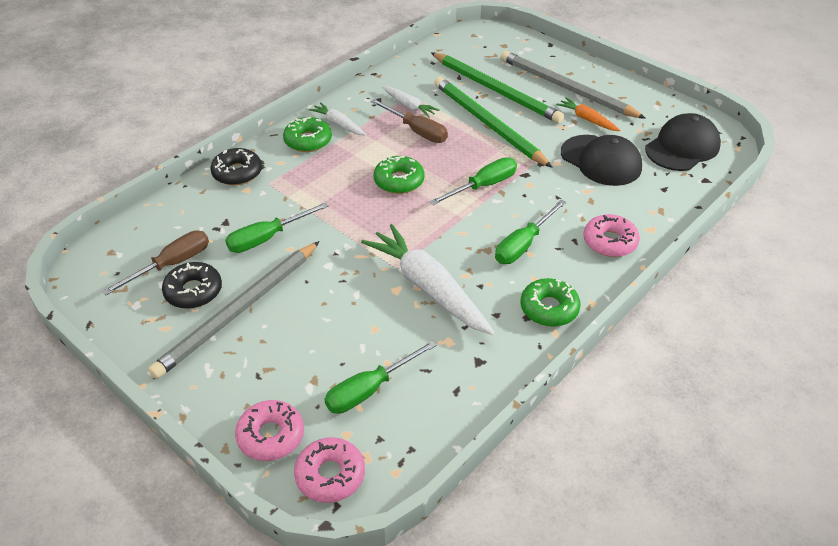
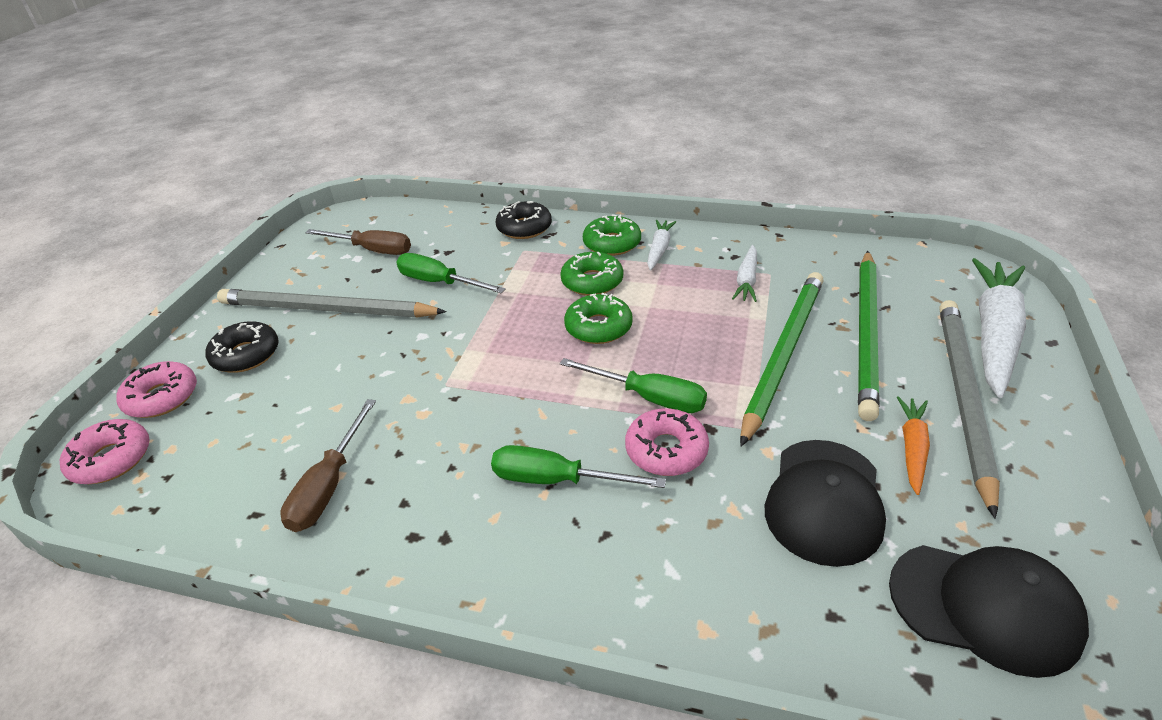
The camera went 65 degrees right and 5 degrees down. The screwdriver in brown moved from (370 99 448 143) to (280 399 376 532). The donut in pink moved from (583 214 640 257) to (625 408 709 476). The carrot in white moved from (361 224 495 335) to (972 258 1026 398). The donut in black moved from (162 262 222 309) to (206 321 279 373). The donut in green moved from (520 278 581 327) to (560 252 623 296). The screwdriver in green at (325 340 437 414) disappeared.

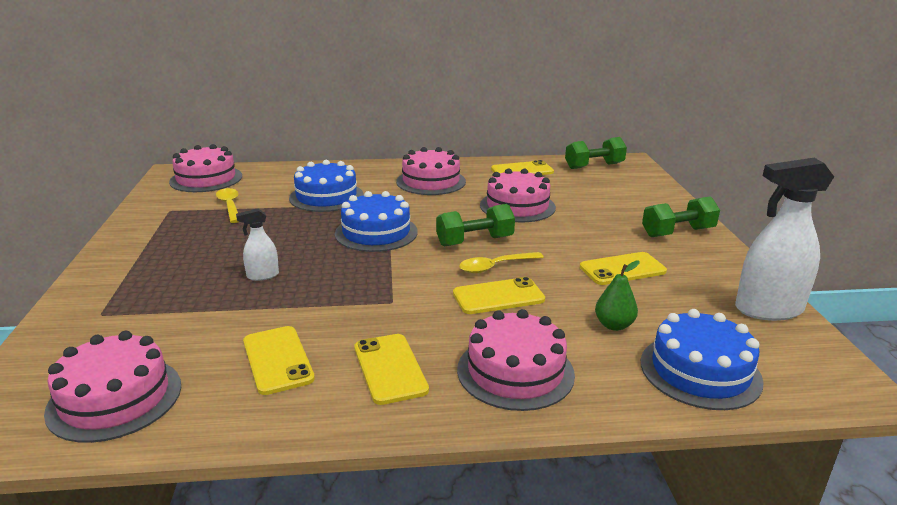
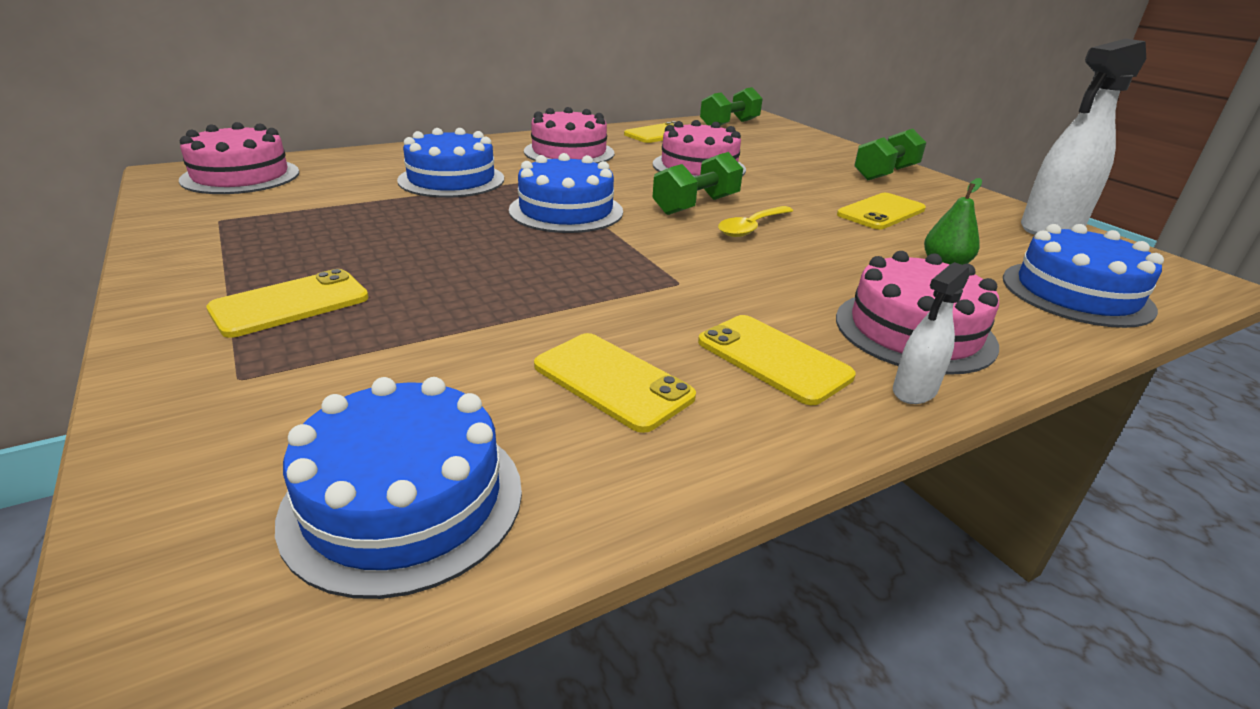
The camera went 25 degrees left and 5 degrees up. The spoon in yellow at (216 188 239 223) disappeared. The spray bottle in white moved from (236 209 279 281) to (893 262 970 404). The phone in yellow moved from (453 277 545 314) to (206 269 369 338). The cake in pink at (44 331 181 443) became the cake in blue at (275 377 522 599).

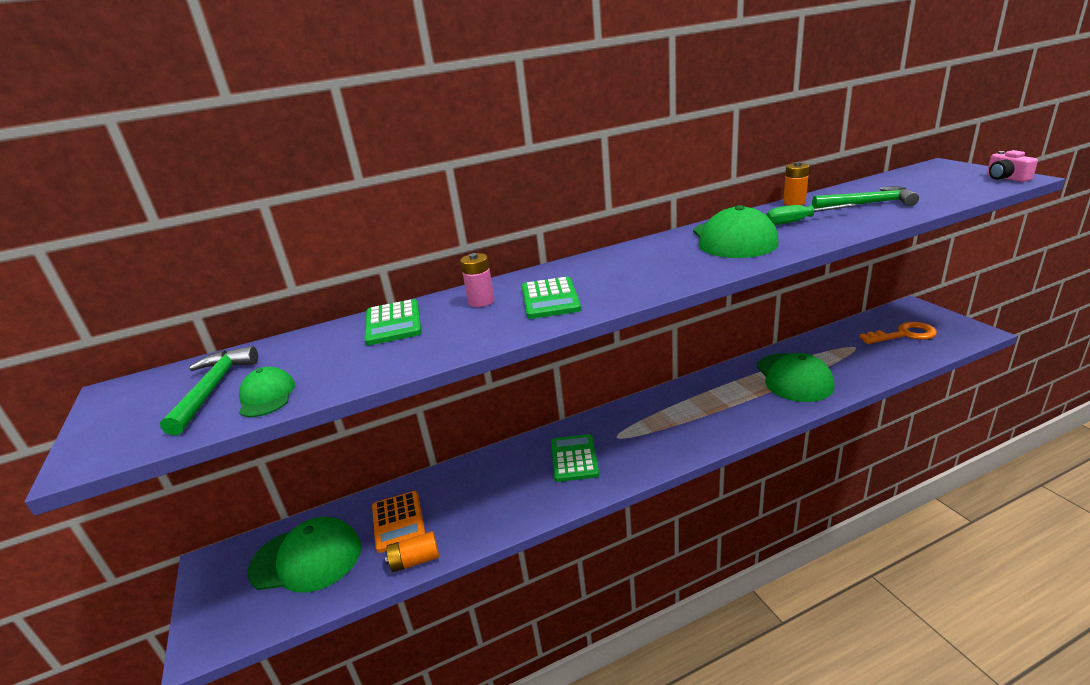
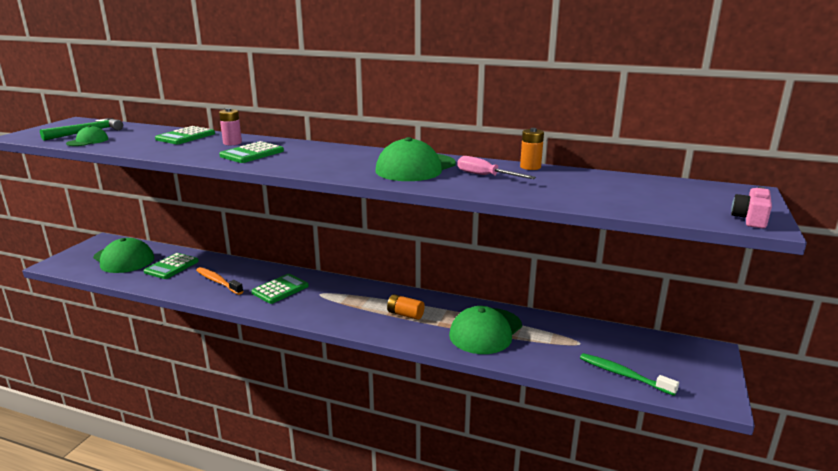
The camera went 40 degrees right and 5 degrees down. The hammer in green at (812 186 919 209) disappeared. The screwdriver in green at (766 203 856 225) became the screwdriver in pink at (457 156 536 179). The key in orange at (859 322 937 344) disappeared. The calculator in orange at (372 491 425 553) became the calculator in green at (144 253 199 279). The battery in orange moved from (385 531 439 572) to (387 294 425 320). The toothbrush in orange at (196 267 243 295) appeared. The toothbrush in green at (580 353 679 396) appeared.

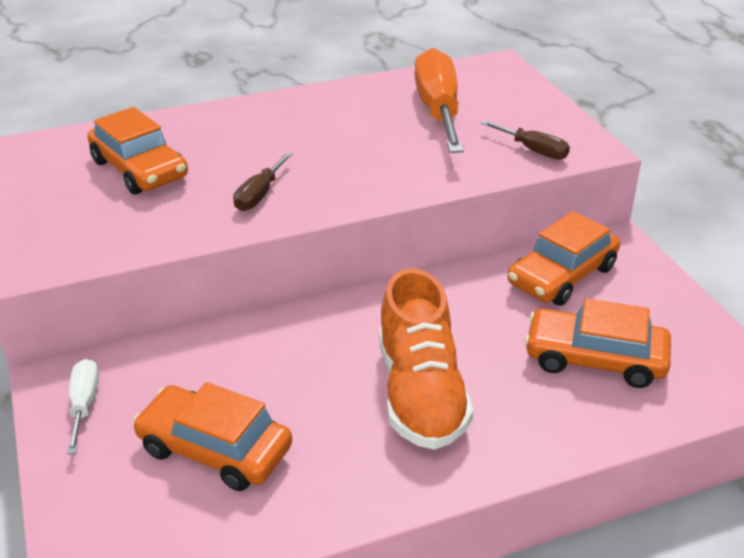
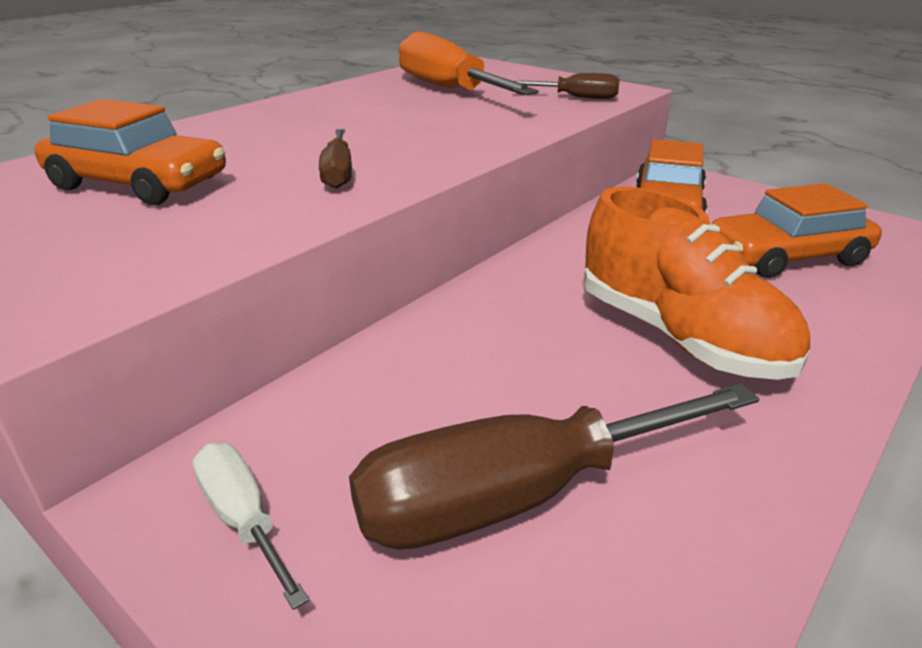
The camera went 30 degrees left and 5 degrees down. The car in orange at (133 382 292 491) was replaced by the screwdriver in brown at (349 383 759 550).

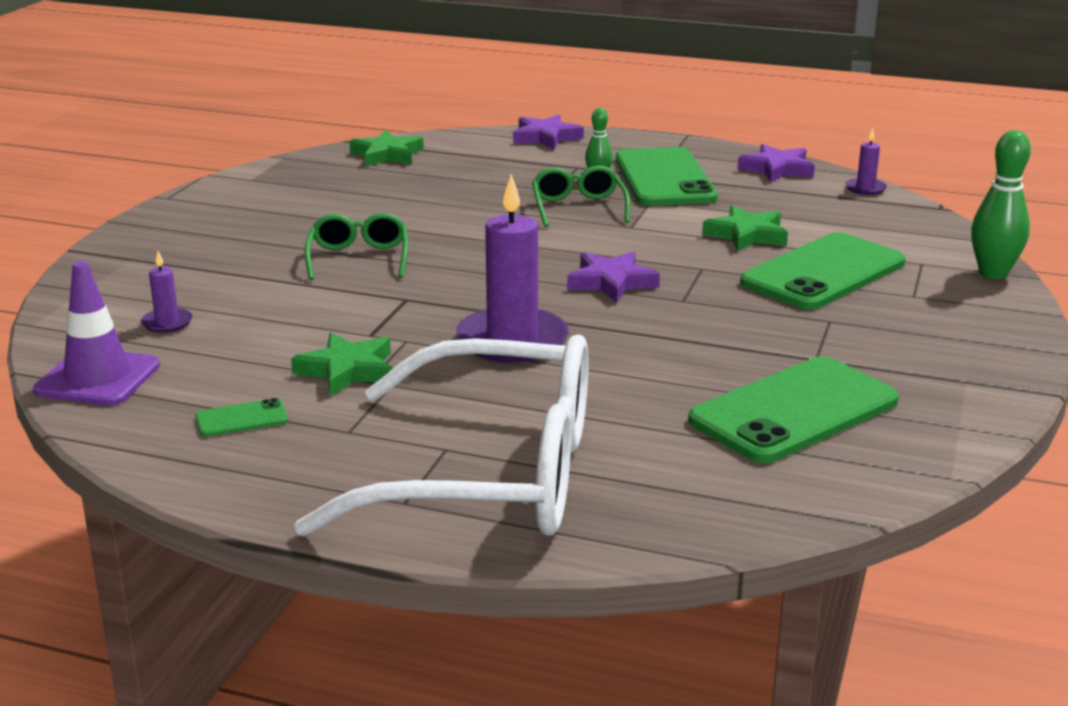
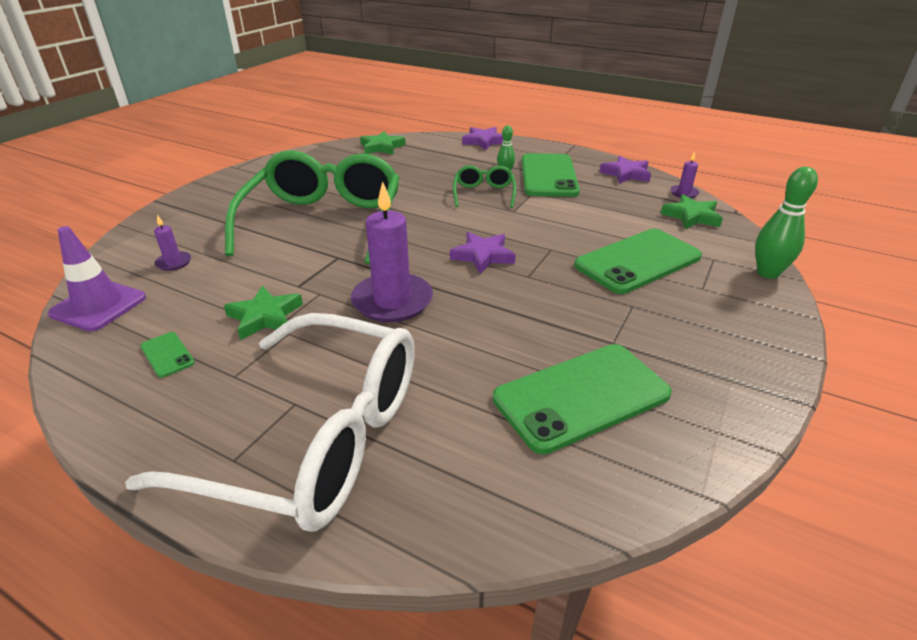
The camera went 10 degrees right and 10 degrees up. The star in green moved from (702 205 788 251) to (661 194 723 229). The glasses in green at (305 213 408 280) changed to 2.25 times the size. The phone in green at (196 398 288 437) turned 60 degrees clockwise.

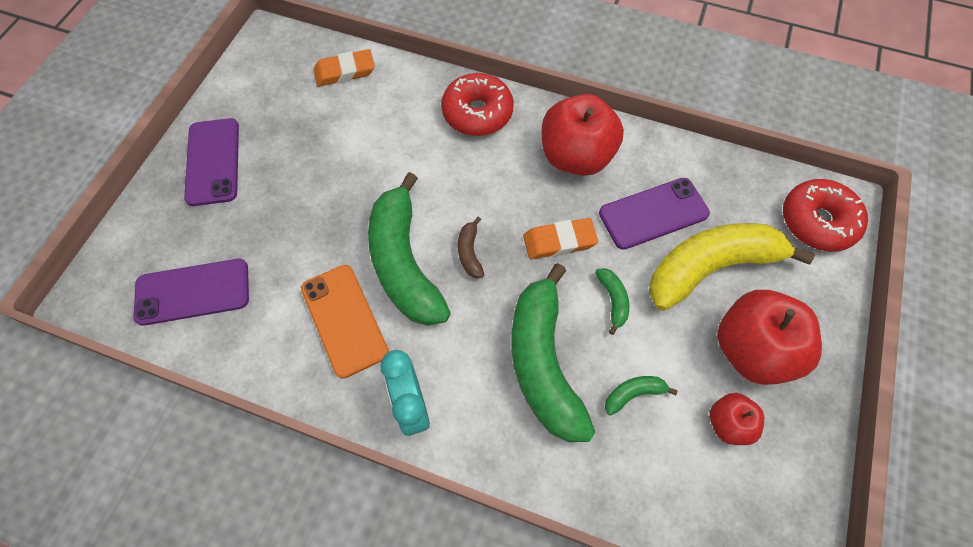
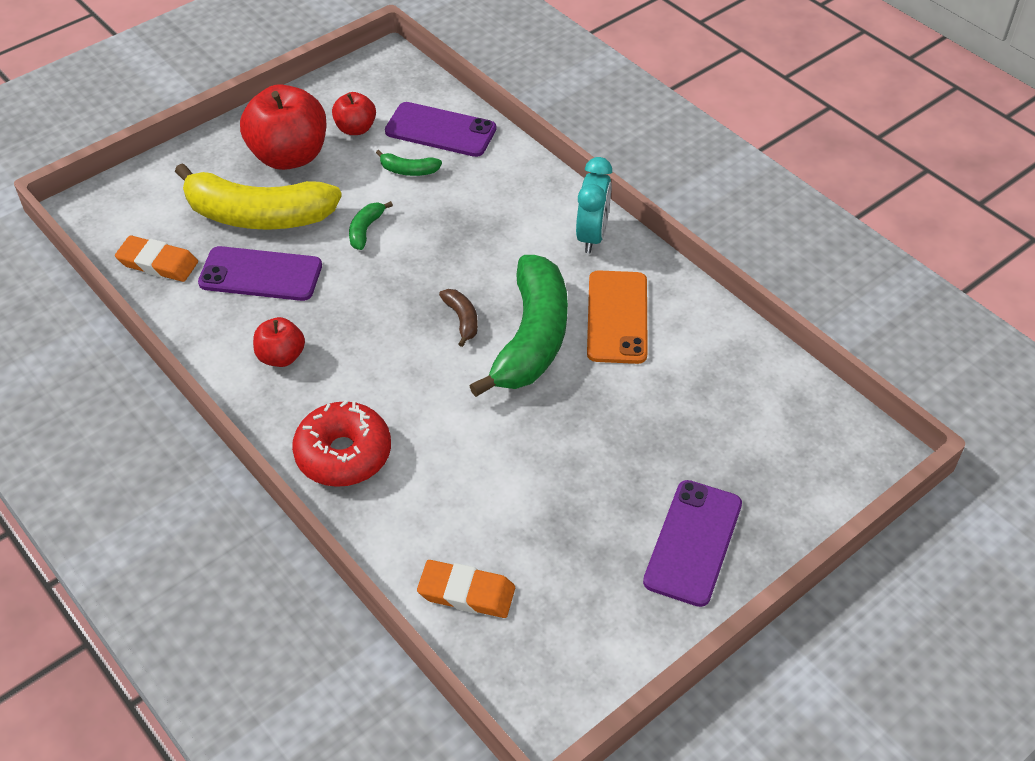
The camera went 150 degrees left and 15 degrees down. The apple in red at (542 94 624 176) changed to 0.53 times the size. The donut in red at (783 179 868 252) disappeared. The banana in brown at (458 217 484 278) turned 45 degrees counterclockwise. The eraser in orange moved from (523 218 598 259) to (115 235 198 282). The phone in purple moved from (133 259 249 326) to (385 102 496 157). The banana in green at (511 263 595 442) disappeared.

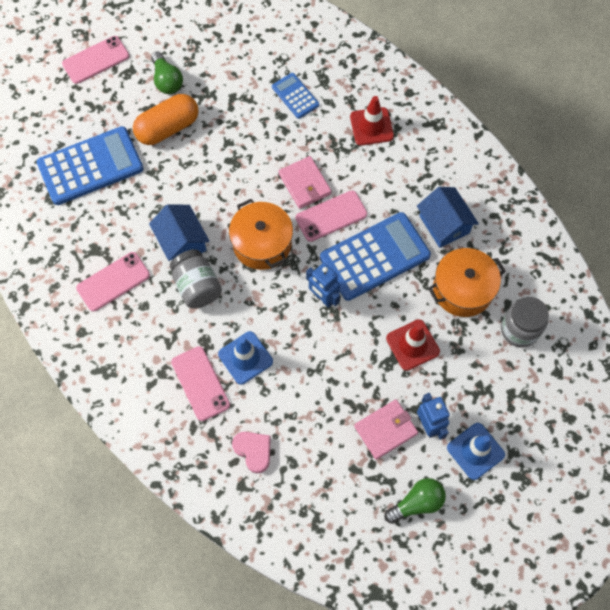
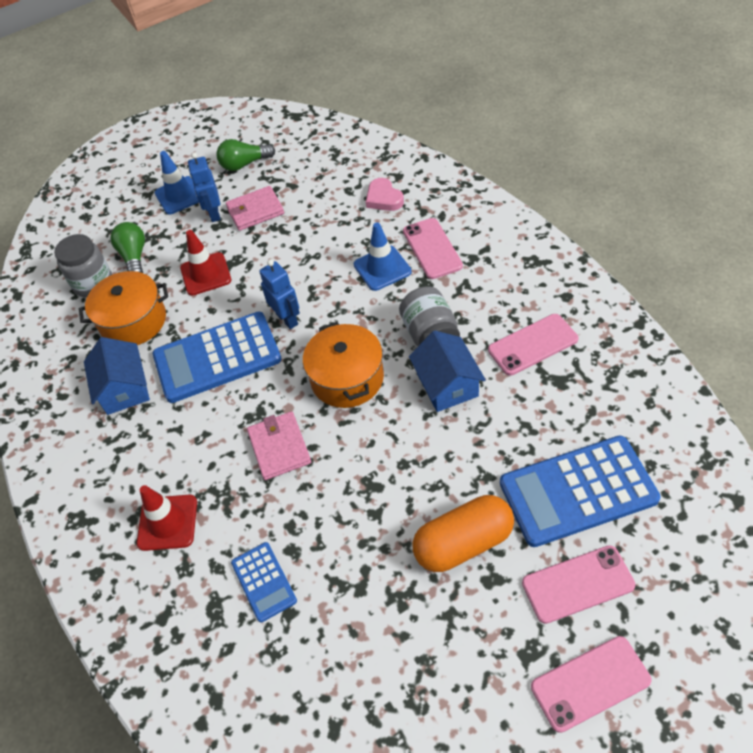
The camera went 165 degrees left and 15 degrees down. The light bulb in green moved from (151 51 183 94) to (110 222 145 273). The phone in pink moved from (296 190 367 242) to (522 545 636 624).

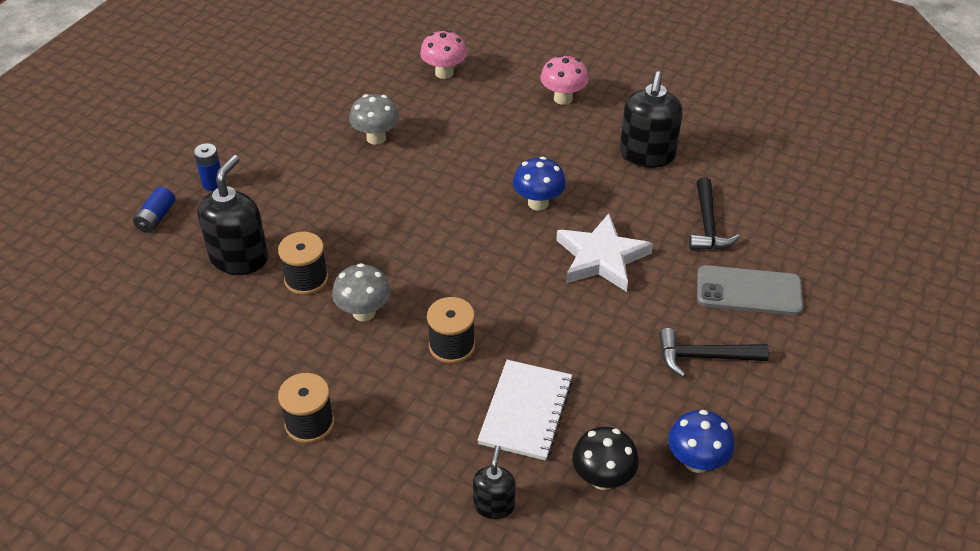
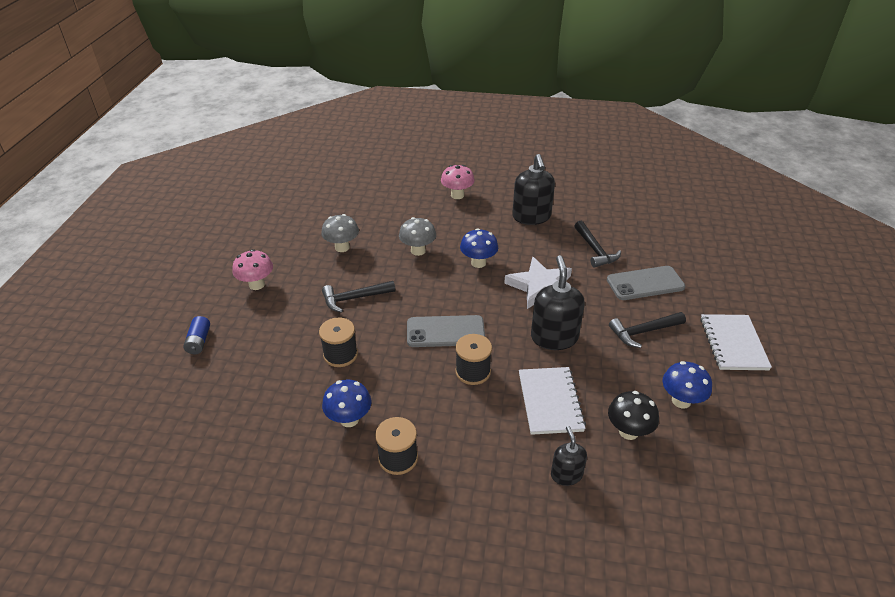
The camera went 20 degrees left and 5 degrees down. The mushroom in pink moved from (420 30 467 79) to (232 249 273 290). The battery in blue at (194 143 221 191) disappeared. The soap dispenser in black moved from (197 155 268 275) to (531 255 585 350). The mushroom in grey moved from (332 263 391 322) to (399 217 436 256). The hammer in black at (322 281 396 312) appeared. The notebook in white at (700 314 772 370) appeared. The phone in grey at (407 315 485 347) appeared. The mushroom in blue at (322 379 371 427) appeared.

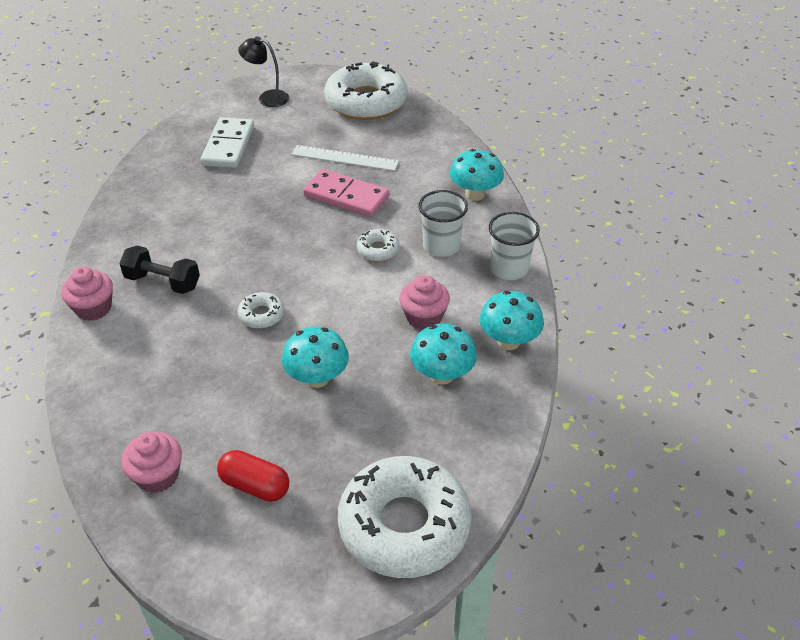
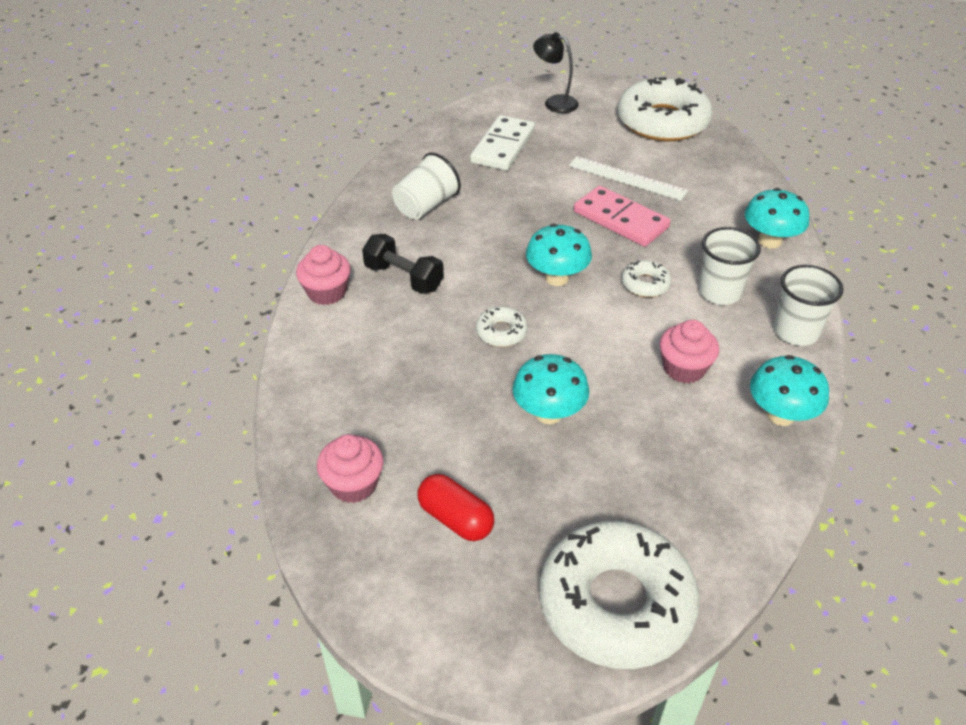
The camera went 15 degrees right and 0 degrees up. The mushroom in turquoise moved from (410 324 477 385) to (526 224 592 286). The cup in white at (392 152 461 220) appeared.

